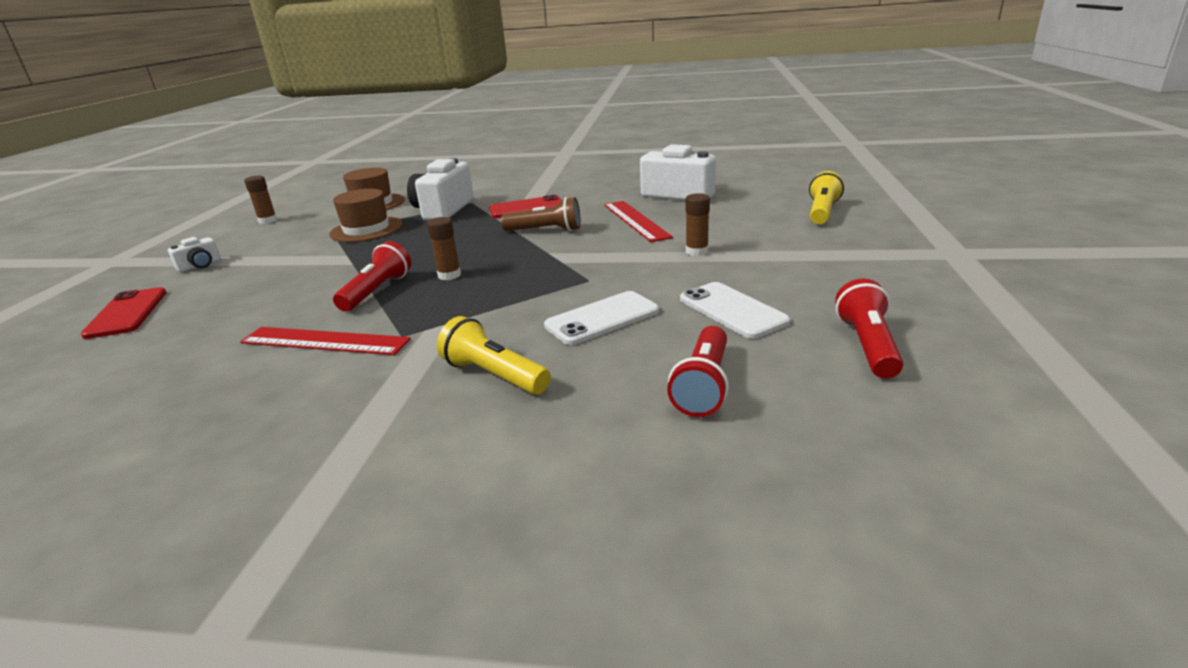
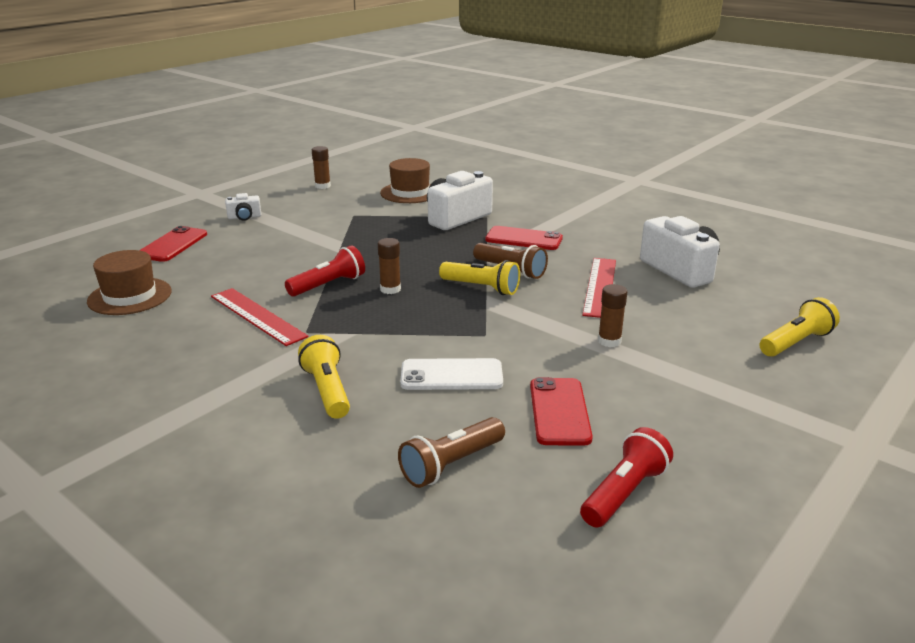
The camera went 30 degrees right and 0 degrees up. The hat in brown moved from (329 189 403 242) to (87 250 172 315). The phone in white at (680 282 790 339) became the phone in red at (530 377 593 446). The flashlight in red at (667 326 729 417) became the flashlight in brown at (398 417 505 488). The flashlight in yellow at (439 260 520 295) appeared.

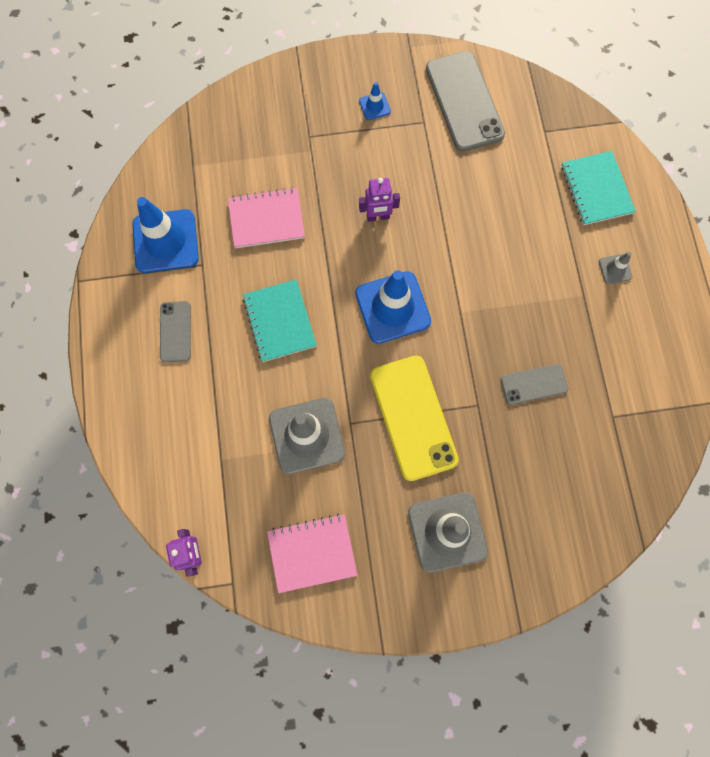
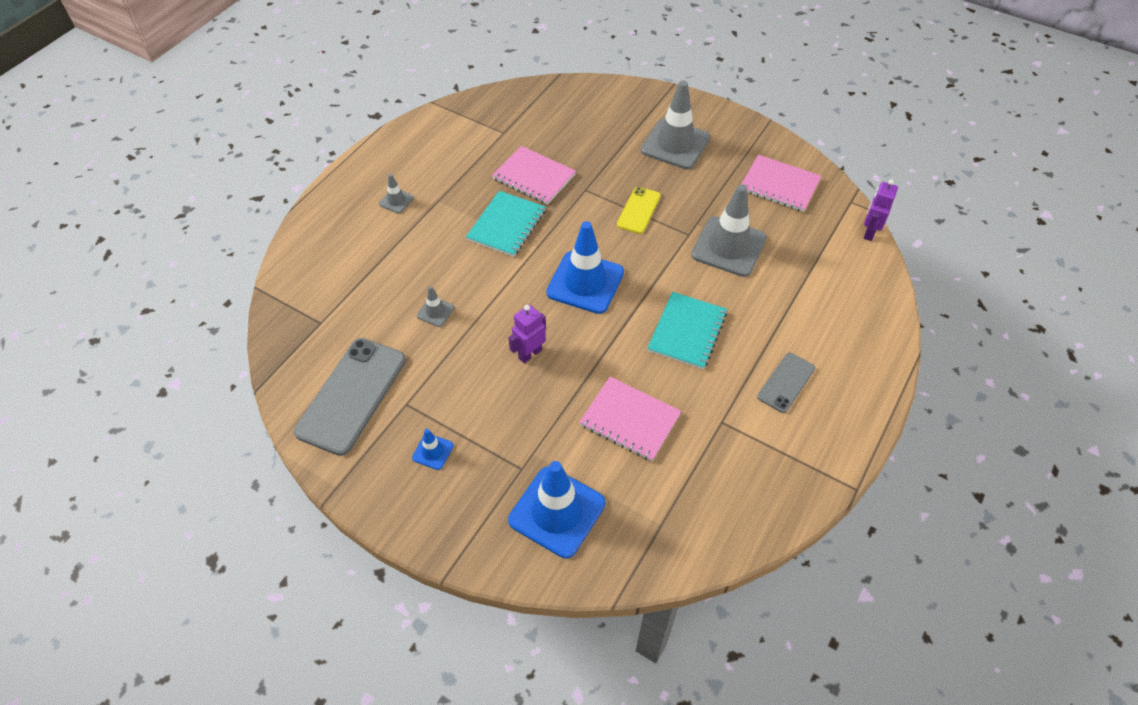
The camera went 140 degrees left and 20 degrees down. The notebook in turquoise moved from (561 151 636 225) to (466 191 546 257). The robot in purple at (359 178 400 222) turned 75 degrees counterclockwise. The traffic cone in blue moved from (132 197 199 273) to (508 461 605 558). The phone in yellow at (370 355 459 481) changed to 0.54 times the size. The phone in grey at (501 364 568 405) was replaced by the notebook in pink at (492 146 576 205). The traffic cone in grey at (417 286 454 327) appeared.

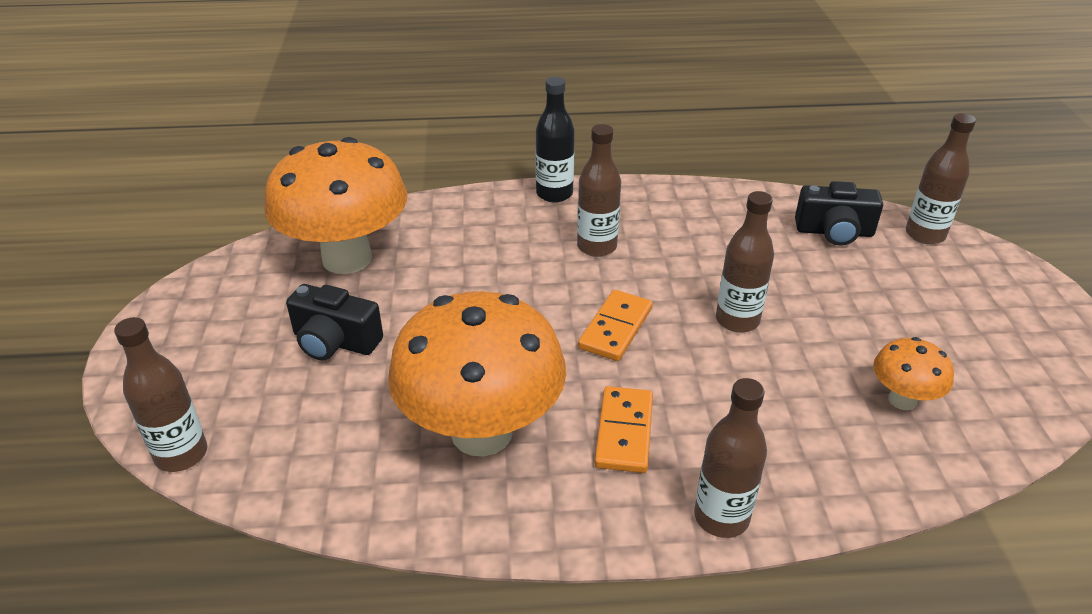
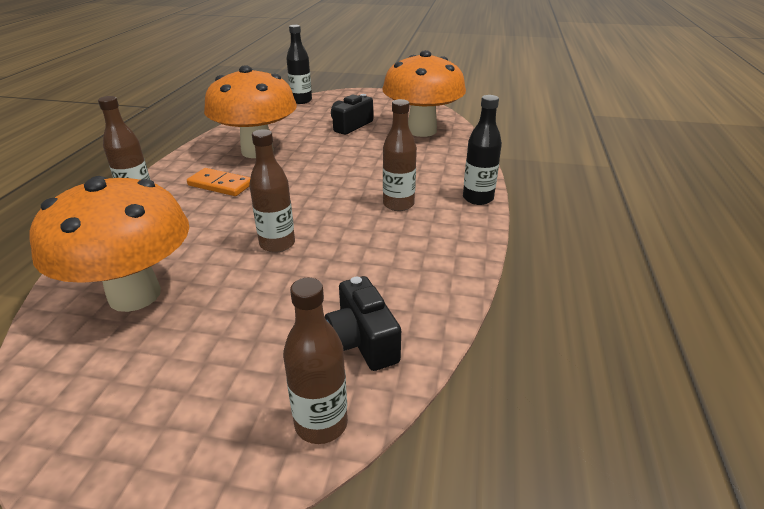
The camera went 105 degrees right and 5 degrees down. The camera in black at (795 181 883 246) turned 45 degrees counterclockwise. The domino in orange at (578 290 653 361) disappeared. The bottle in brown at (114 317 207 472) became the bottle in black at (286 25 312 104). The mushroom in orange at (873 337 954 410) changed to 2.15 times the size.

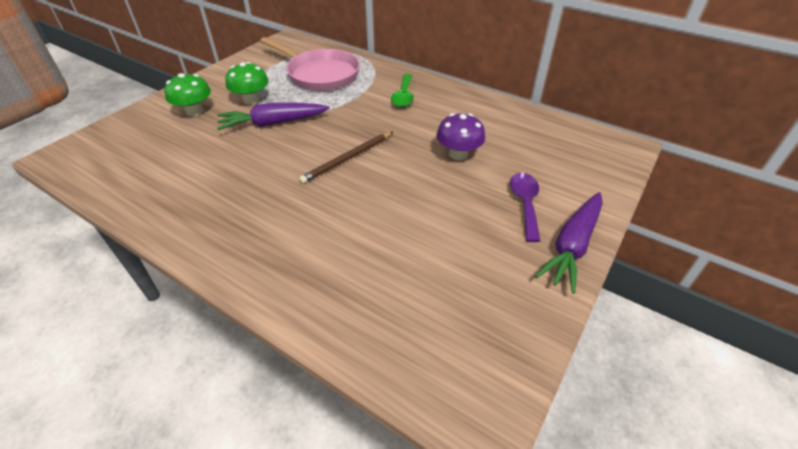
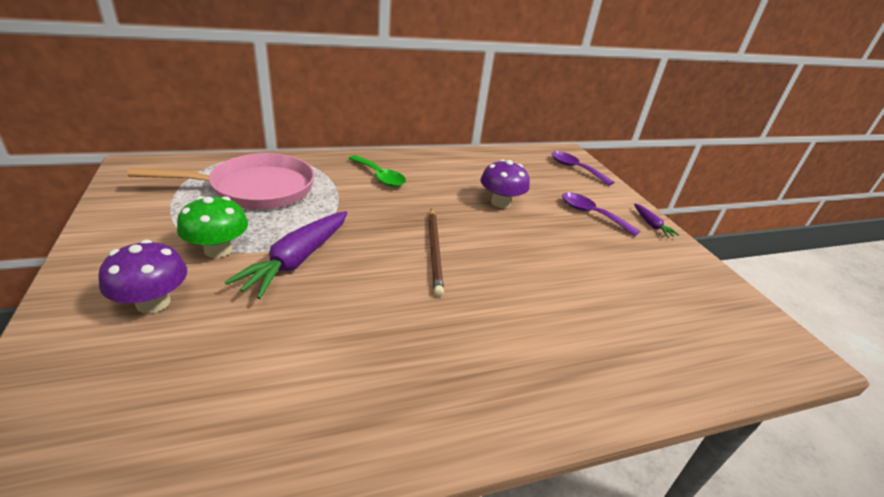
The camera went 55 degrees left and 10 degrees down. The mushroom in green at (164 73 211 116) became the mushroom in purple at (98 240 187 314). The carrot in purple at (535 192 603 294) changed to 0.50 times the size. The spoon in purple at (551 151 614 186) appeared.

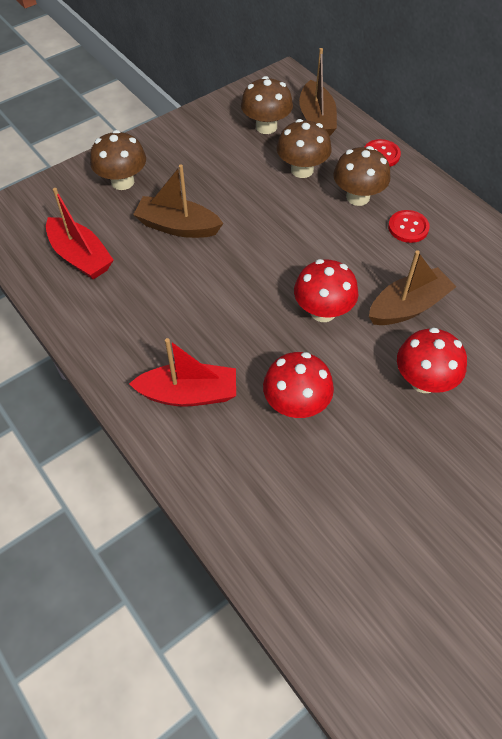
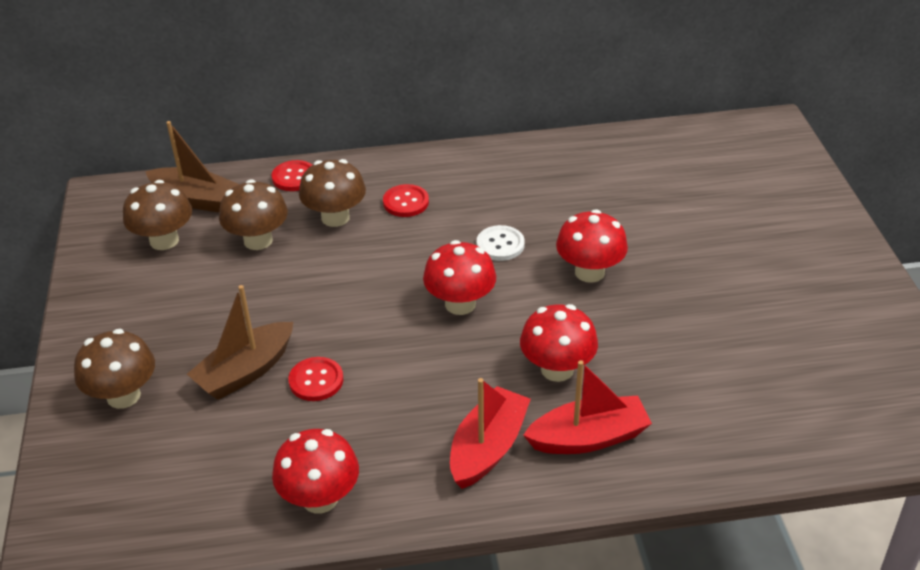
The camera went 60 degrees left and 15 degrees down. The boat in red moved from (46 188 114 280) to (523 360 652 454). The boat in brown at (369 250 457 325) was replaced by the button in white at (477 225 525 261). The button in red at (288 357 343 401) appeared. The mushroom in red at (272 429 359 514) appeared.

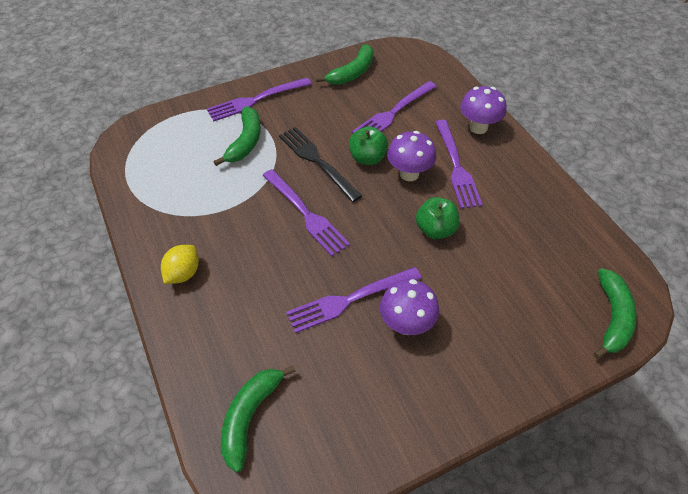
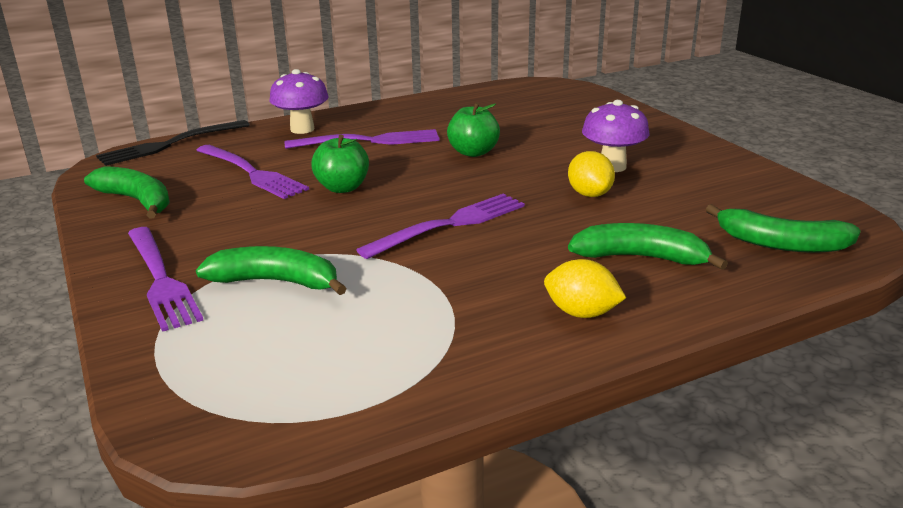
The camera went 90 degrees left and 25 degrees down. The fork in black moved from (279 127 362 202) to (96 120 250 166). The mushroom in purple at (387 131 436 181) disappeared. The fork in purple at (286 267 422 333) was replaced by the lemon in yellow at (568 151 615 197). The banana in green moved from (594 268 637 359) to (568 223 728 270).

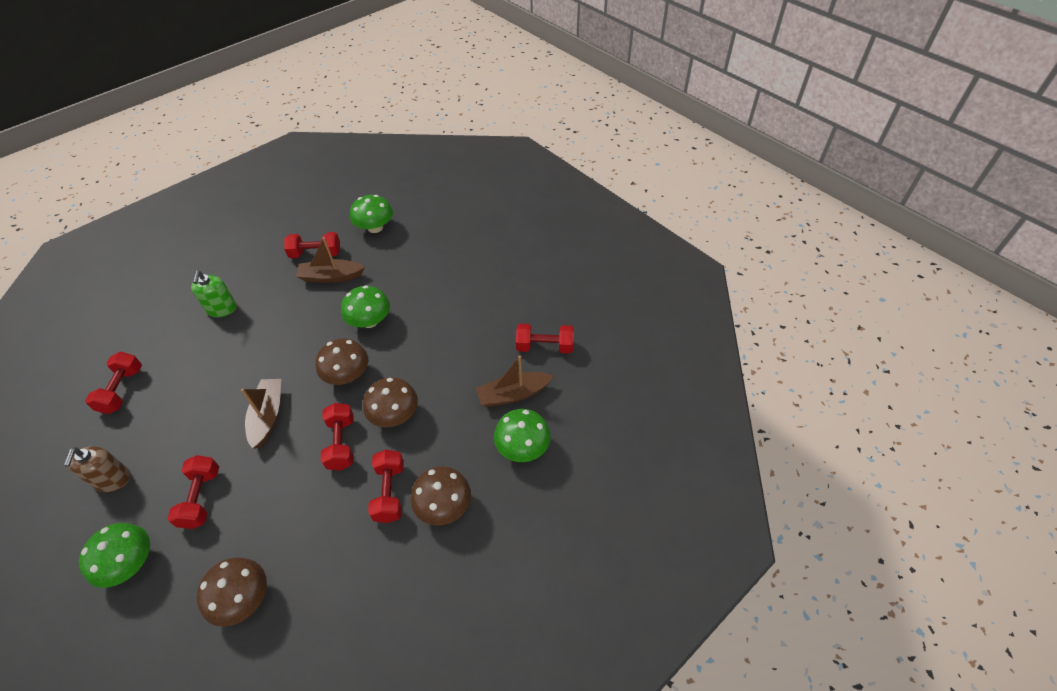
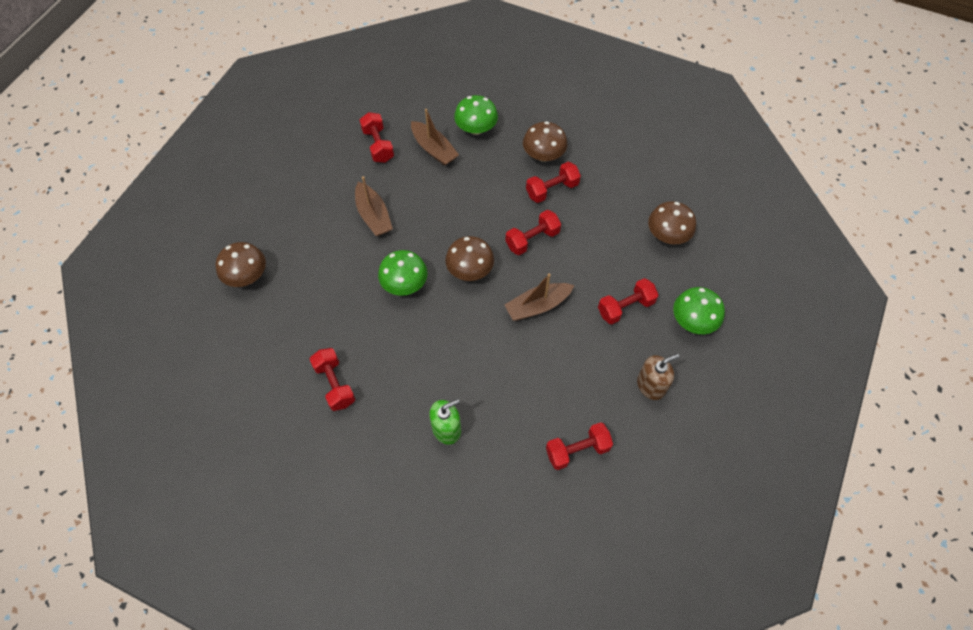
The camera went 115 degrees left and 10 degrees up. The mushroom in green at (350 195 393 233) disappeared. The boat in brown moved from (296 237 365 283) to (355 176 393 236). The mushroom in brown moved from (363 377 418 427) to (216 242 266 287).

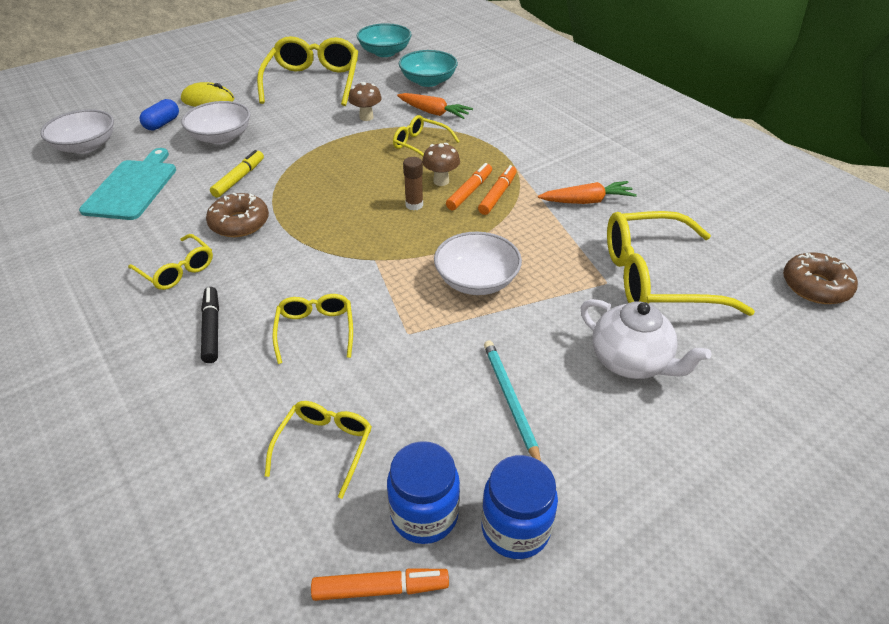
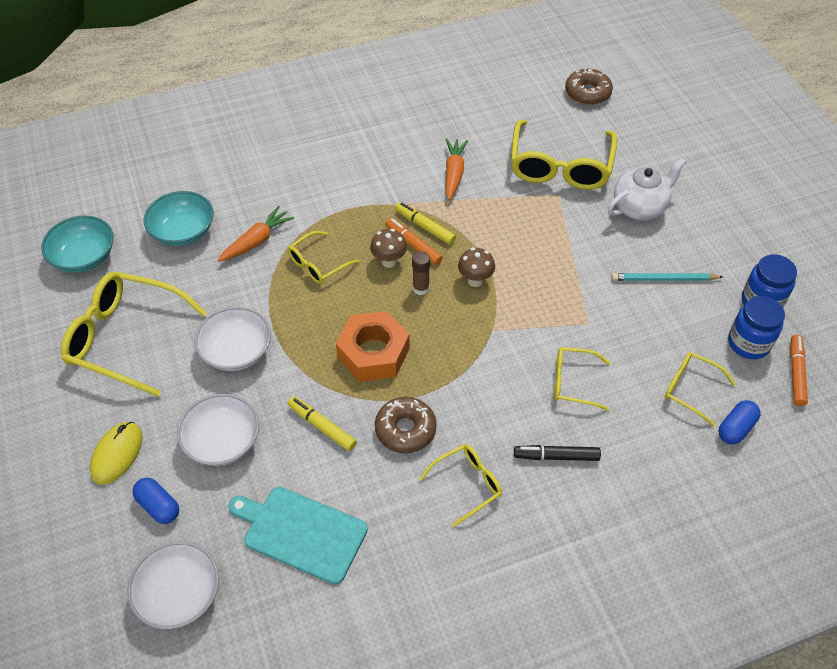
The camera went 75 degrees left and 10 degrees up. The mushroom in brown moved from (348 82 382 121) to (458 248 495 287). The marker in orange at (478 165 517 215) became the marker in yellow at (395 202 456 245). The bowl in white moved from (434 232 522 295) to (194 307 271 371). The nut in orange at (336 311 410 382) appeared. The capsule in blue at (719 400 760 444) appeared.

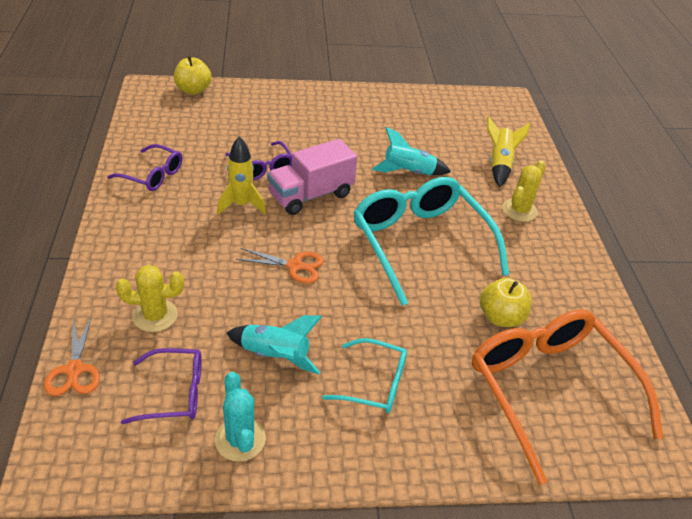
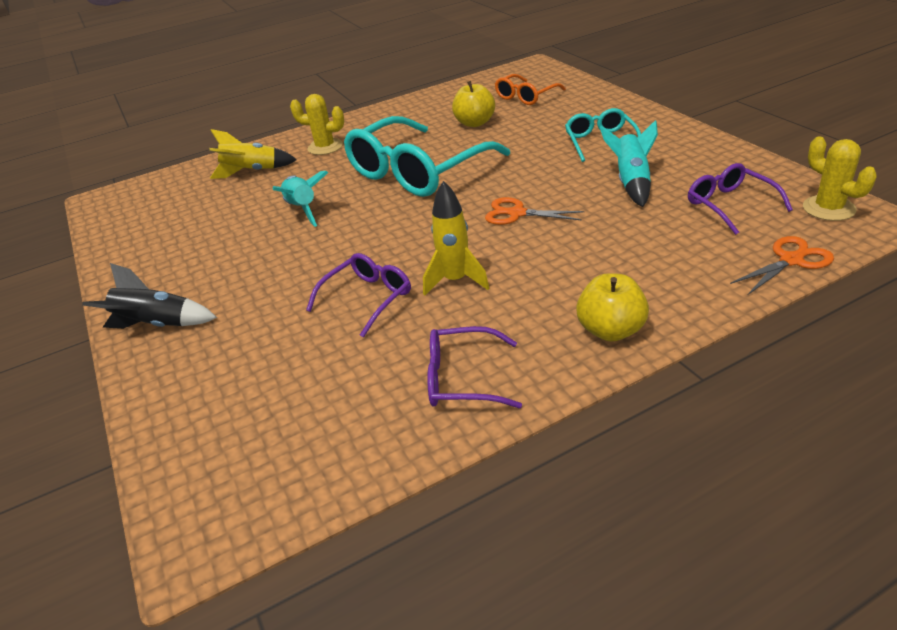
The camera went 105 degrees left and 5 degrees down. The apple in yellow moved from (174 56 212 95) to (576 273 649 342). The truck in pink at (267 139 357 215) disappeared. The glasses in purple at (107 144 182 191) turned 90 degrees counterclockwise. The scissors in orange at (236 248 324 284) turned 60 degrees counterclockwise. The cactus in yellow moved from (116 265 184 332) to (803 136 877 221). The glasses in orange at (472 310 663 485) changed to 0.50 times the size. The cactus in turquoise at (215 372 266 462) disappeared. The rocket in black at (82 263 217 329) appeared.

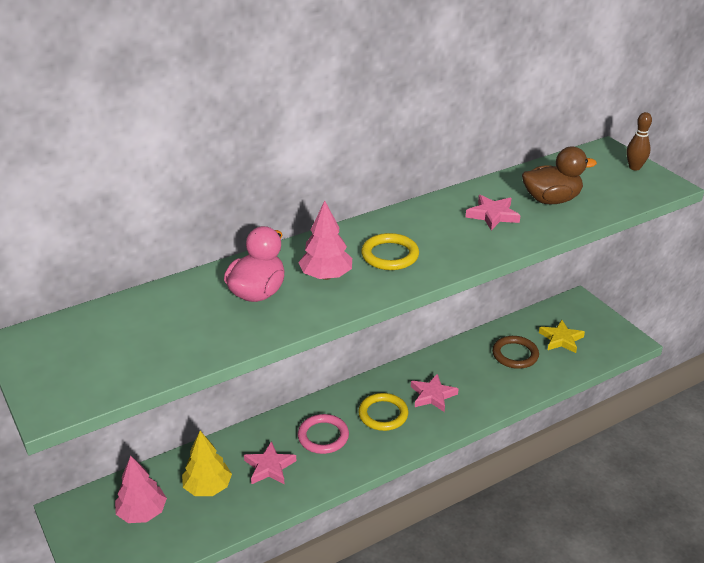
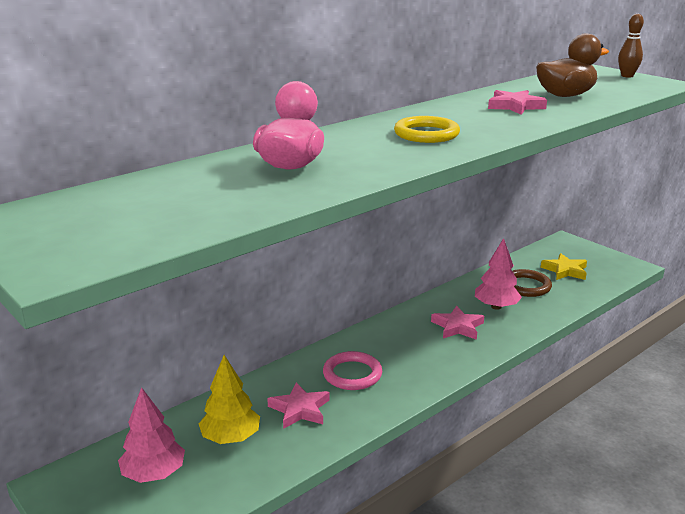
The camera went 10 degrees left and 10 degrees down. The tree in pink moved from (298 201 352 280) to (475 238 522 310). The ring in yellow at (358 393 408 431) disappeared.

